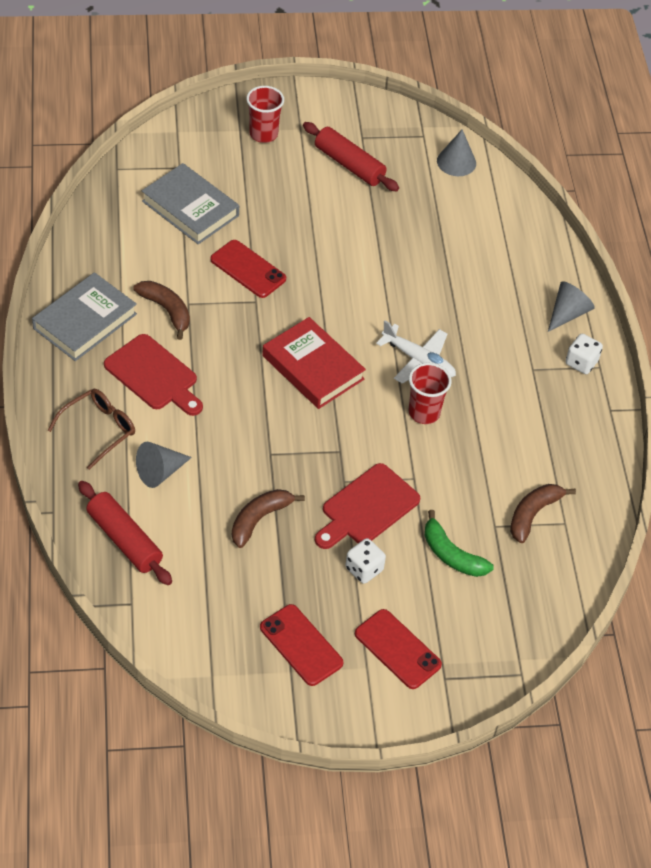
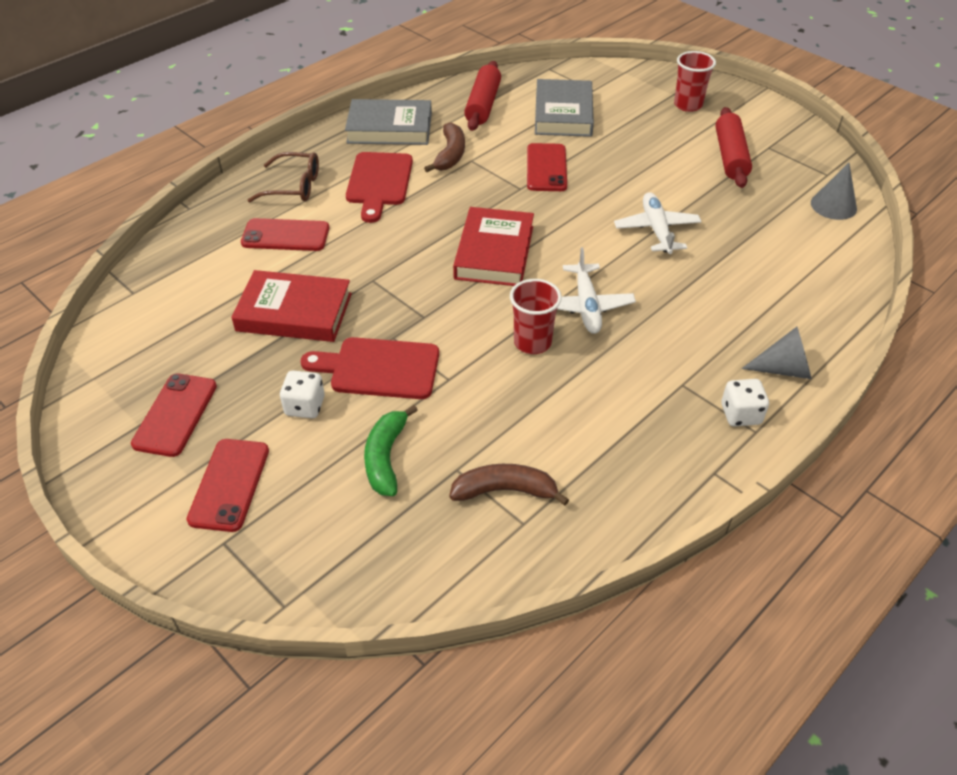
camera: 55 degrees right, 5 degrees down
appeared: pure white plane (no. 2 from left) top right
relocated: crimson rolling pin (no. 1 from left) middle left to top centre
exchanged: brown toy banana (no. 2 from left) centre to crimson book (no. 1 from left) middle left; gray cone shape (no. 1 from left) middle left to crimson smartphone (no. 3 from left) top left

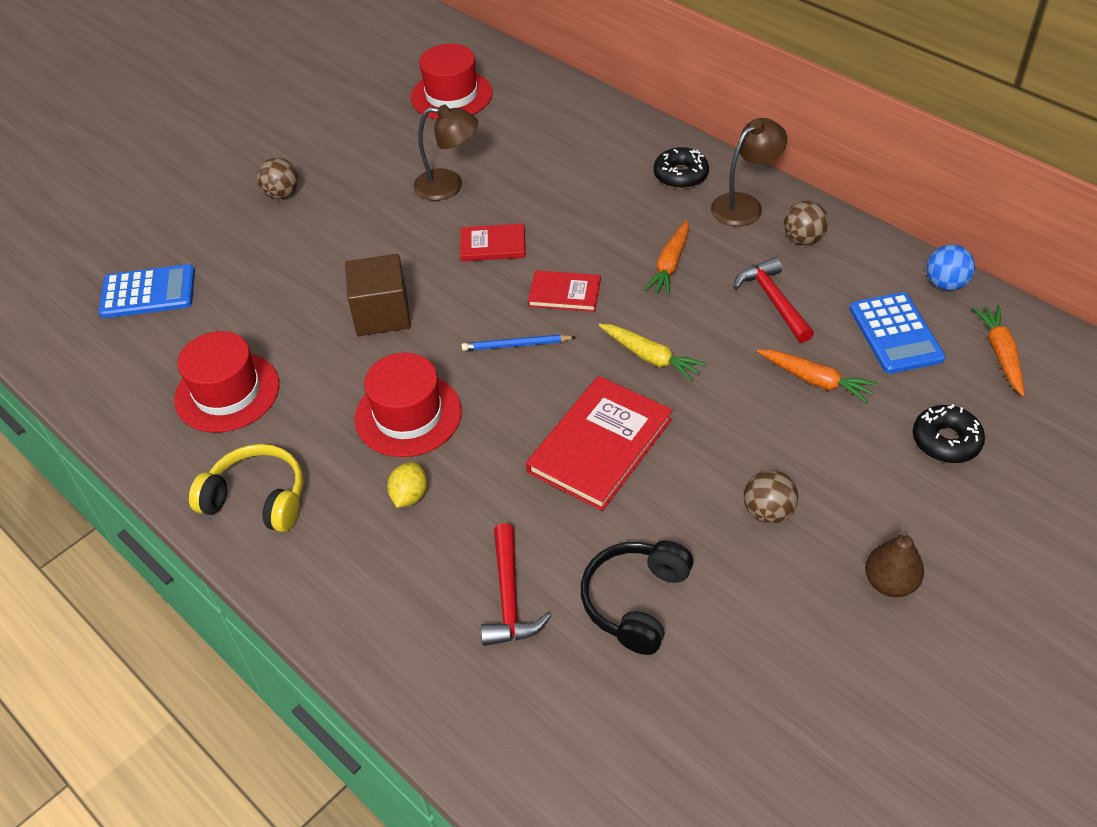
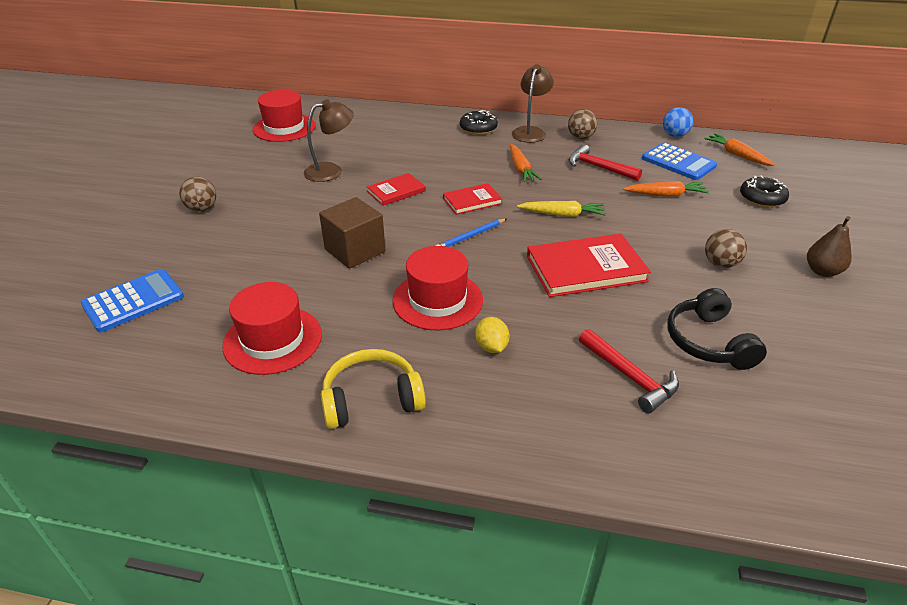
camera: 35 degrees left, 10 degrees down
spun: crimson book (no. 3 from left) centre = centre 75 degrees clockwise

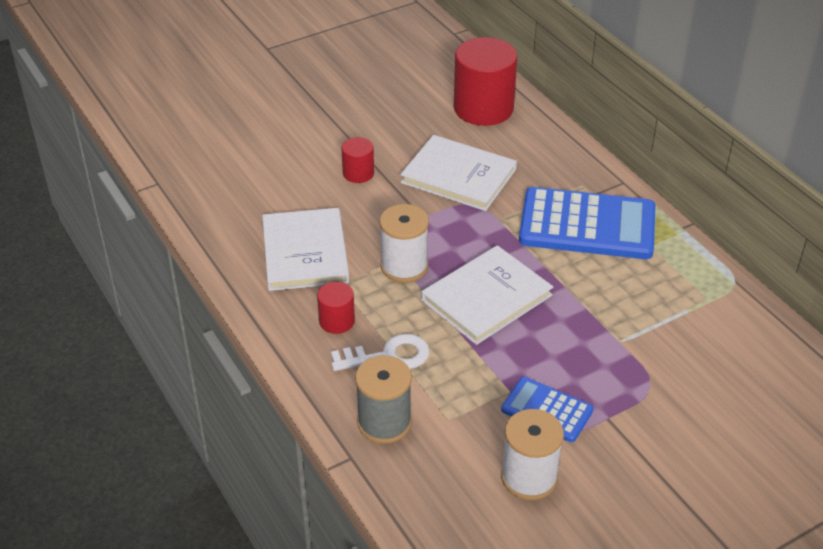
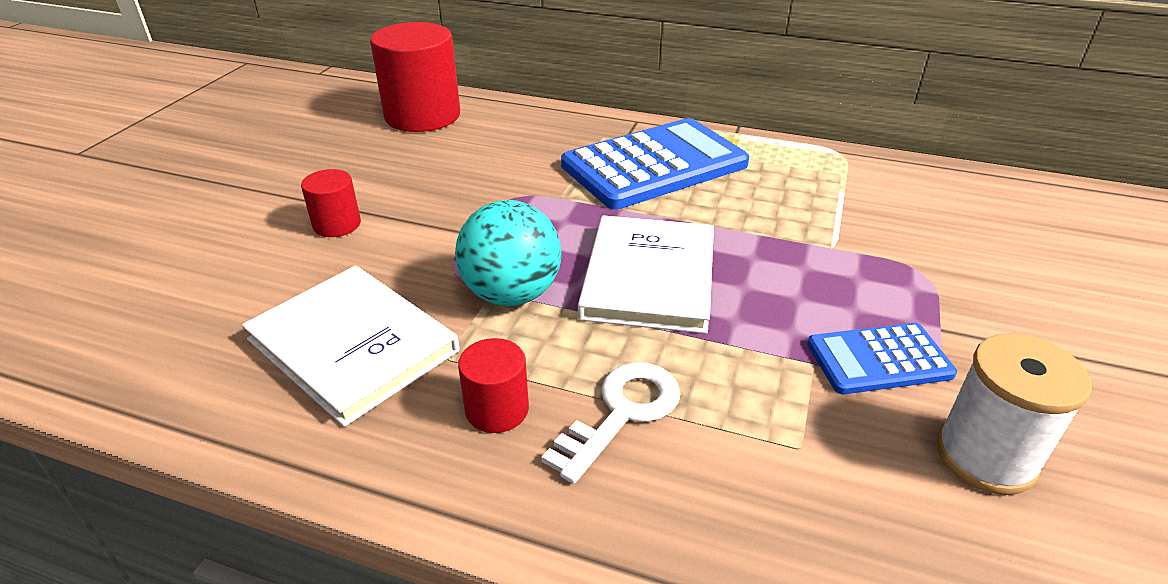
camera: 40 degrees left, 5 degrees down
missing: gray spool bottom centre; pure white book (no. 2 from left) top centre
exchanged: pure white spool (no. 1 from left) centre to teal ball centre

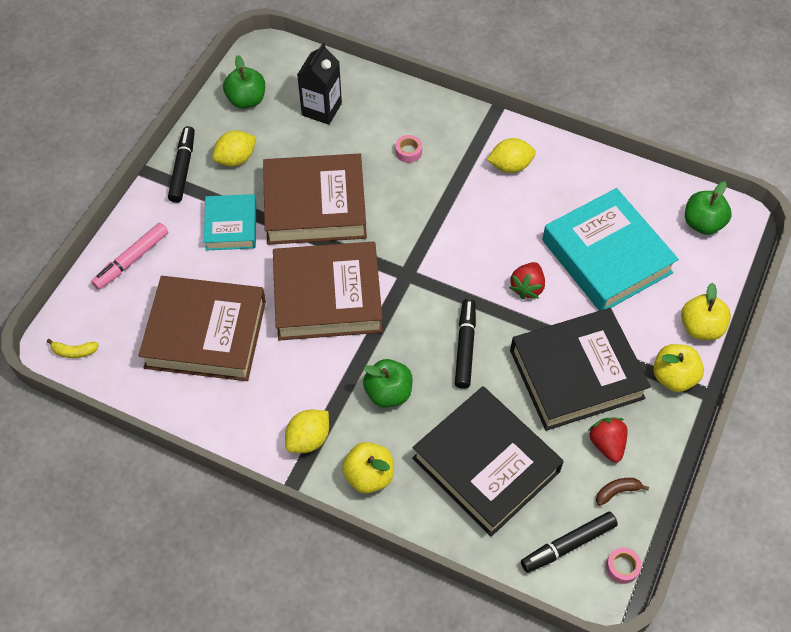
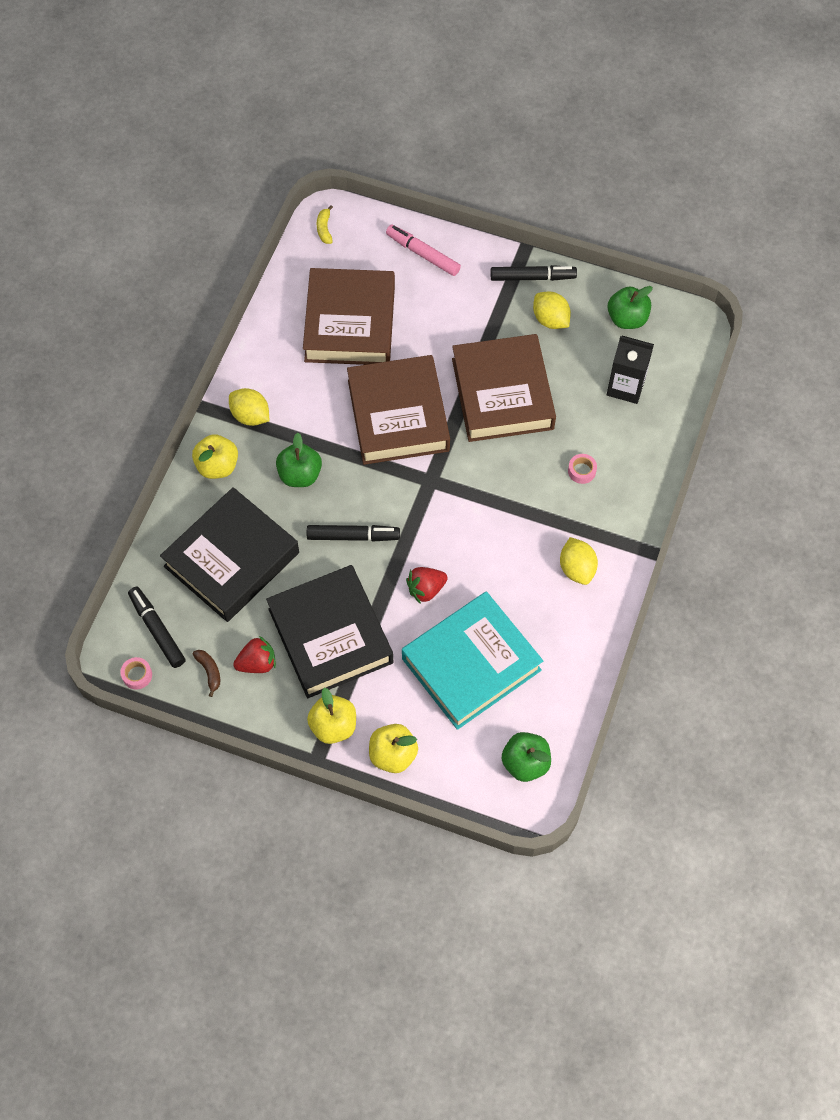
camera: 85 degrees right, 5 degrees up
missing: teal book (no. 1 from left) middle left
spun: crimson strawberry (no. 1 from left in the first image) centre = centre 45 degrees counterclockwise

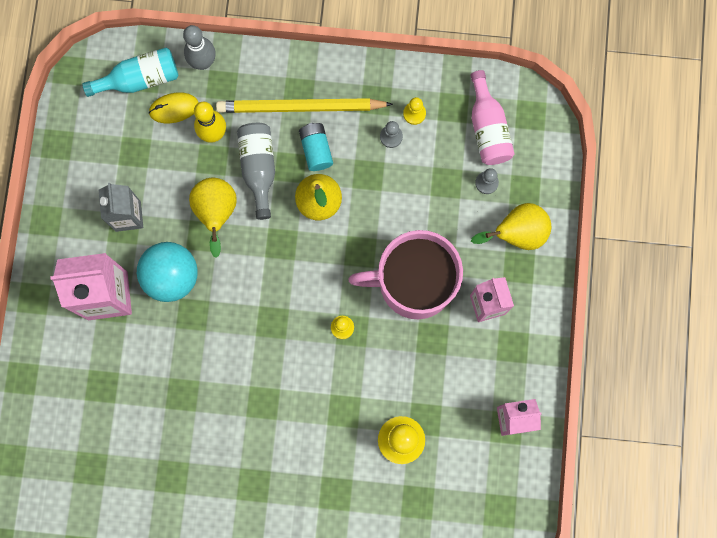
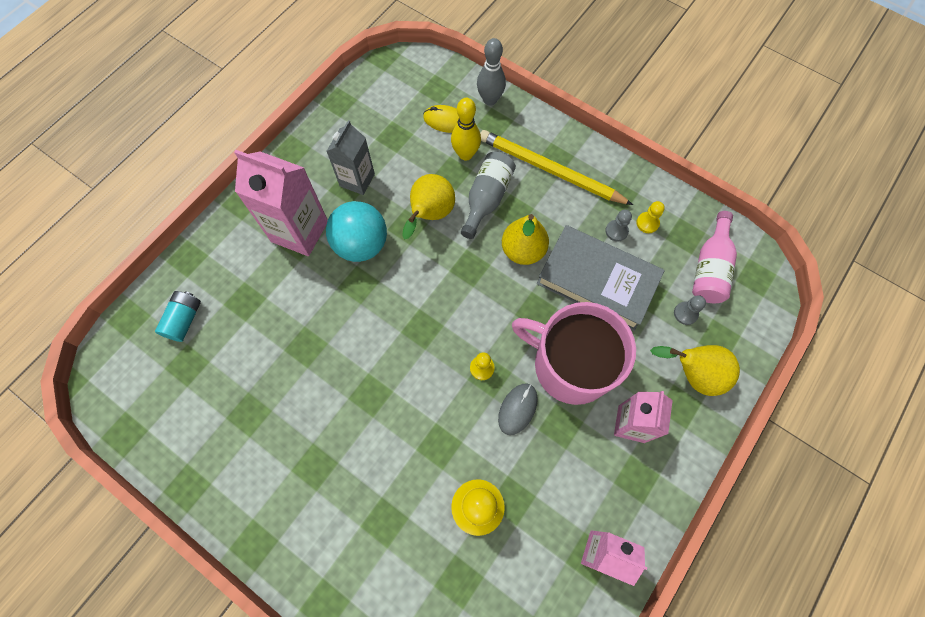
camera: 30 degrees right, 10 degrees down
missing: teal drink bottle top left
appeared: gray mouse centre; gray book centre
relocated: teal battery top centre to middle left

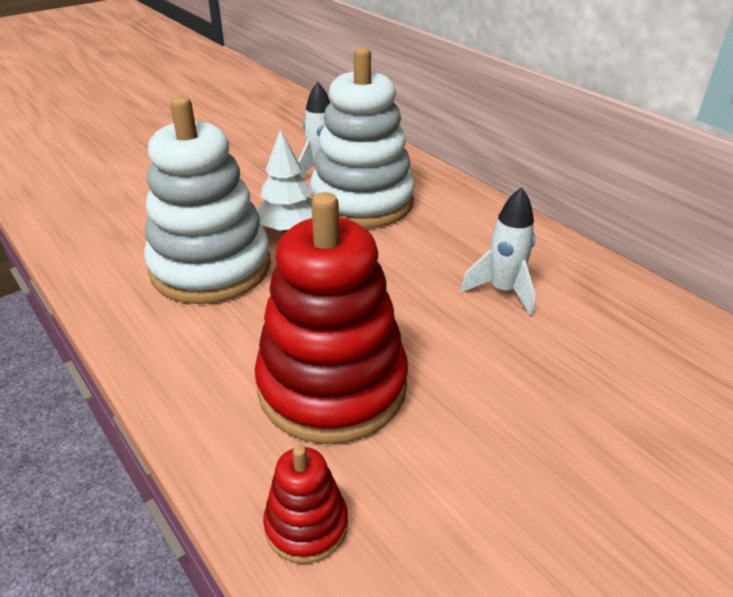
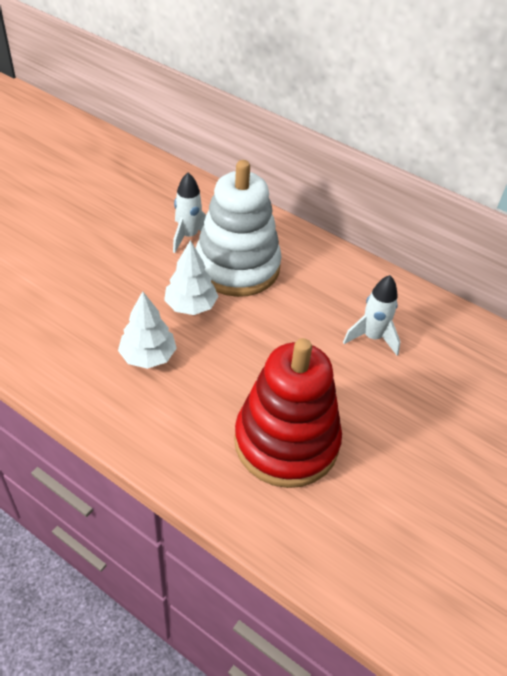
camera: 20 degrees left, 10 degrees up
missing: crimson stacking toy (no. 1 from left) bottom centre
exchanged: pure white stacking toy (no. 1 from left) middle left to pure white toy tree (no. 1 from left) middle left

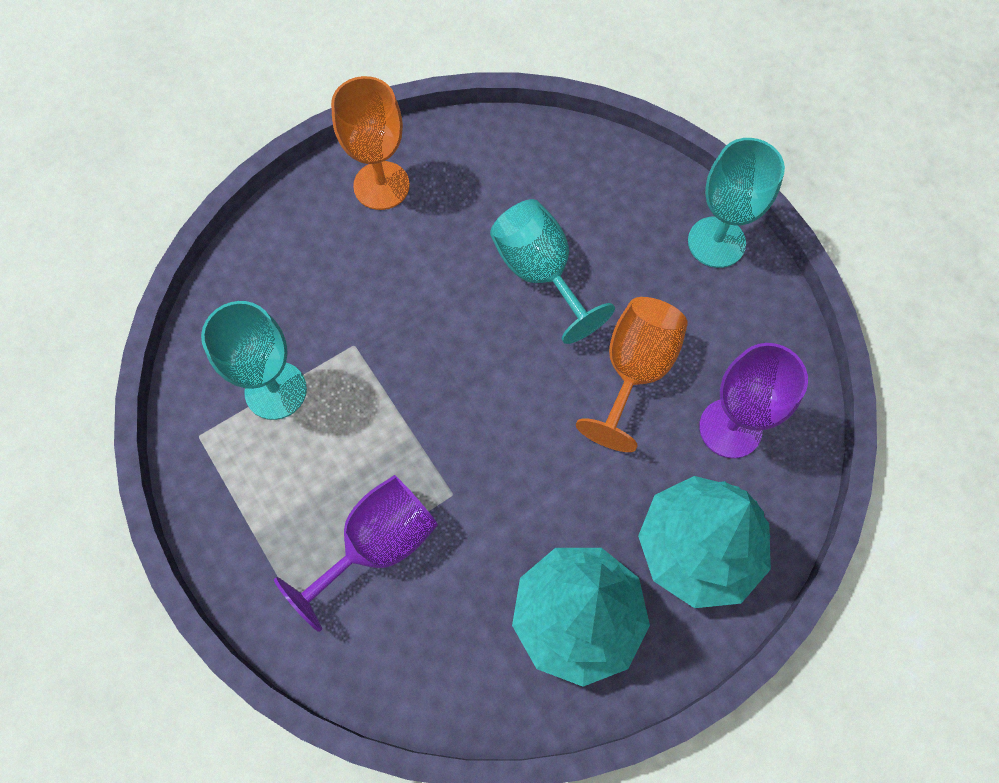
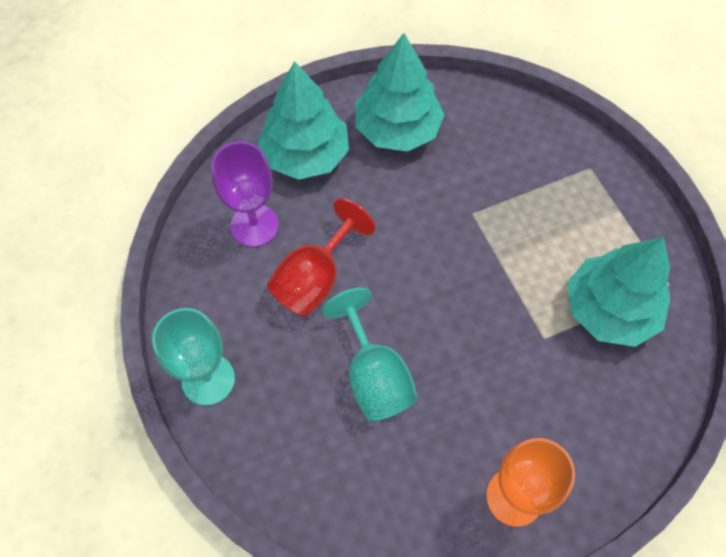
camera: 170 degrees left, 5 degrees down
missing: violet chalice (no. 1 from left) bottom centre
exchanged: teal chalice (no. 1 from left) middle left to teal toy tree (no. 3 from left) middle right
colour: bright orange chalice (no. 2 from left) centre to crimson chalice centre

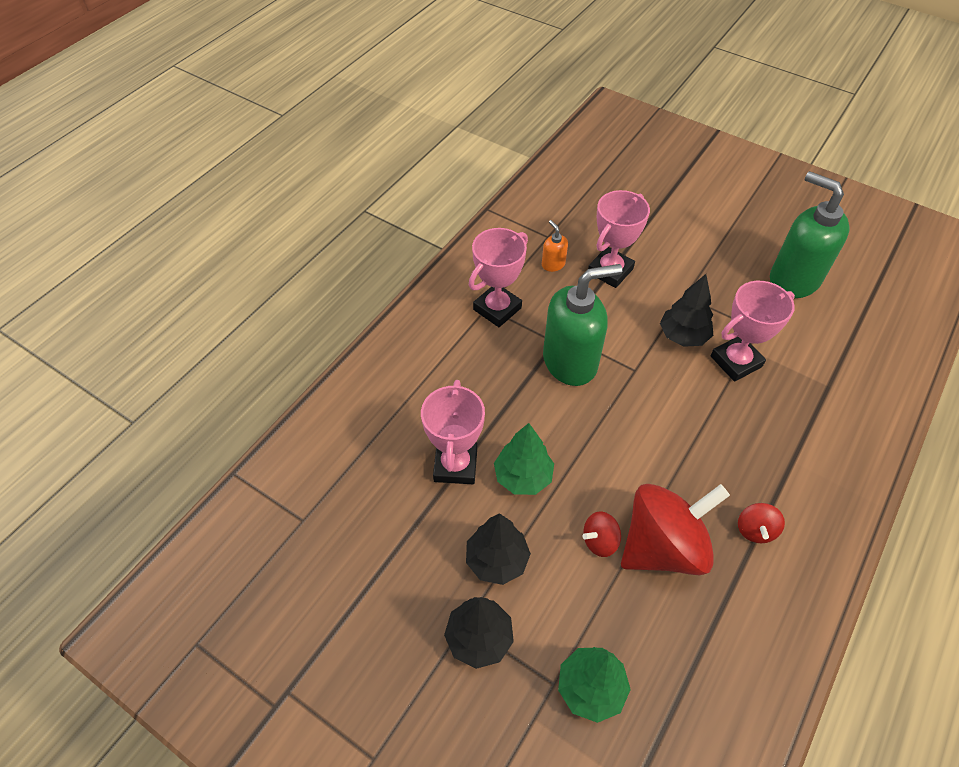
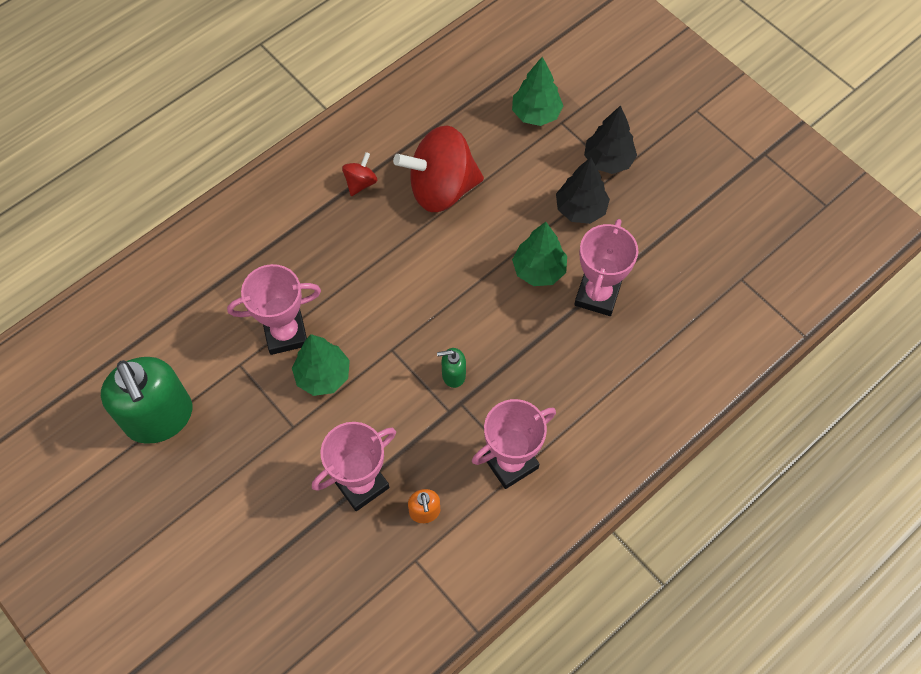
camera: 165 degrees left, 10 degrees up
missing: crimson spinning top (no. 1 from left) bottom centre
colour: ebony toy tree (no. 3 from left) middle right to emerald toy tree (no. 1 from left) centre
size: emerald soap dispenser (no. 1 from left in the first image) centre = centre x0.43

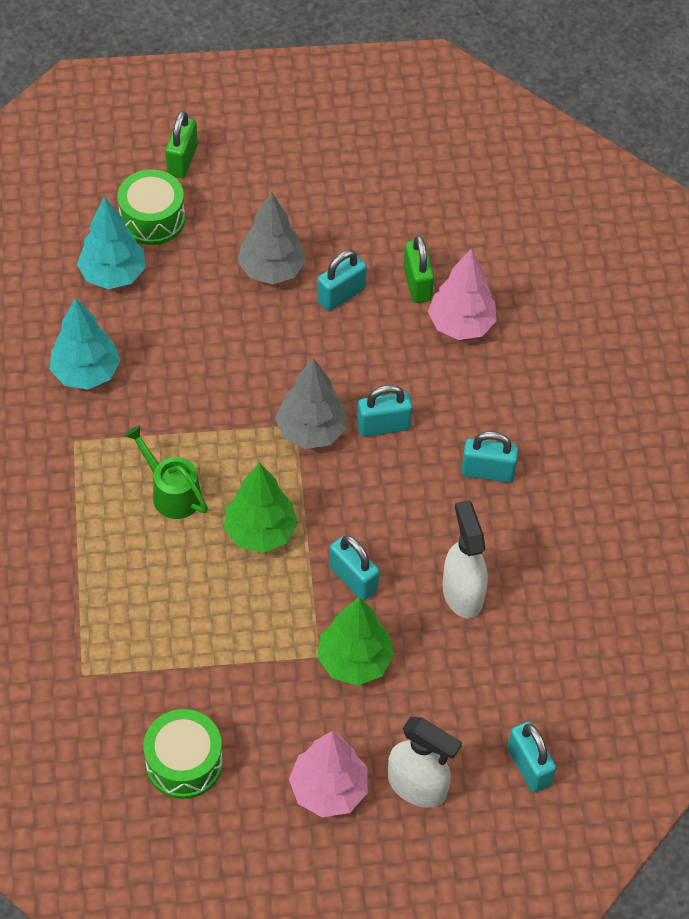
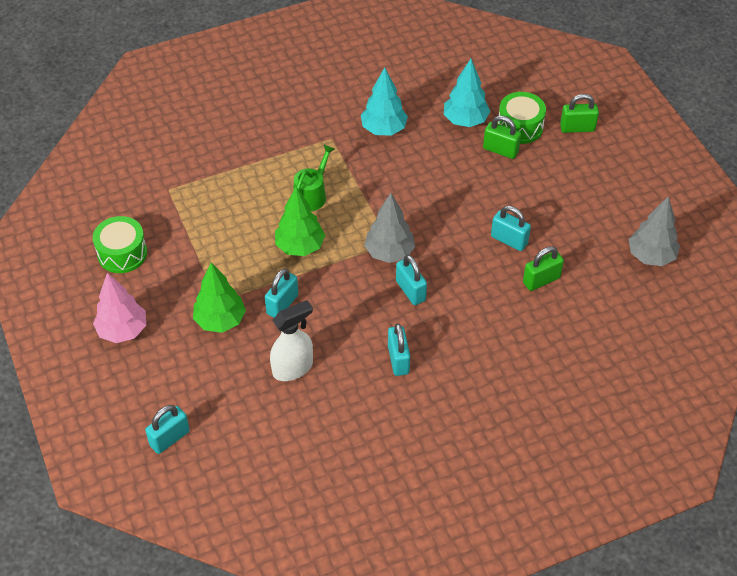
camera: 75 degrees right, 5 degrees down
missing: pure white sprayer (no. 1 from left) bottom centre; pink toy tree (no. 2 from left) top right
appeared: emerald lock (no. 1 from left) top right
relocated: gray toy tree (no. 1 from left in the first image) top centre to gray toy tree (no. 2 from left) middle right

